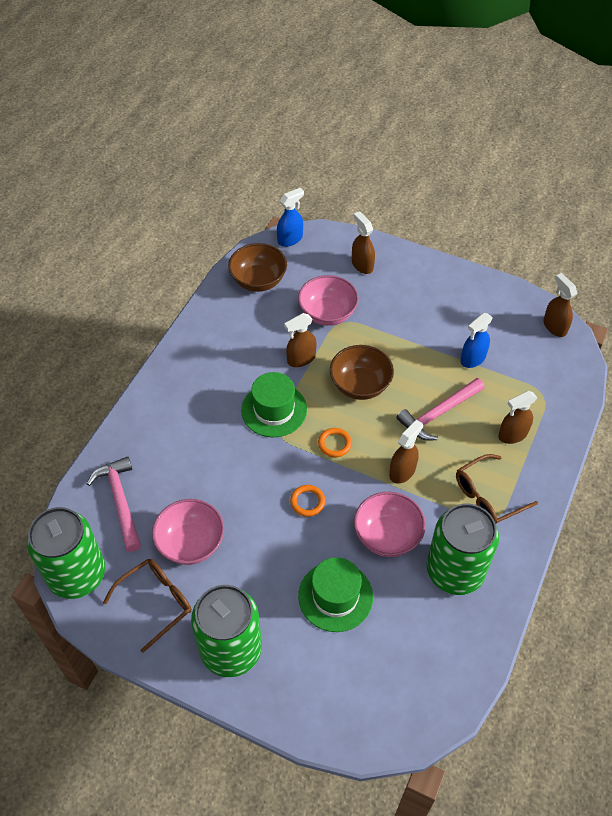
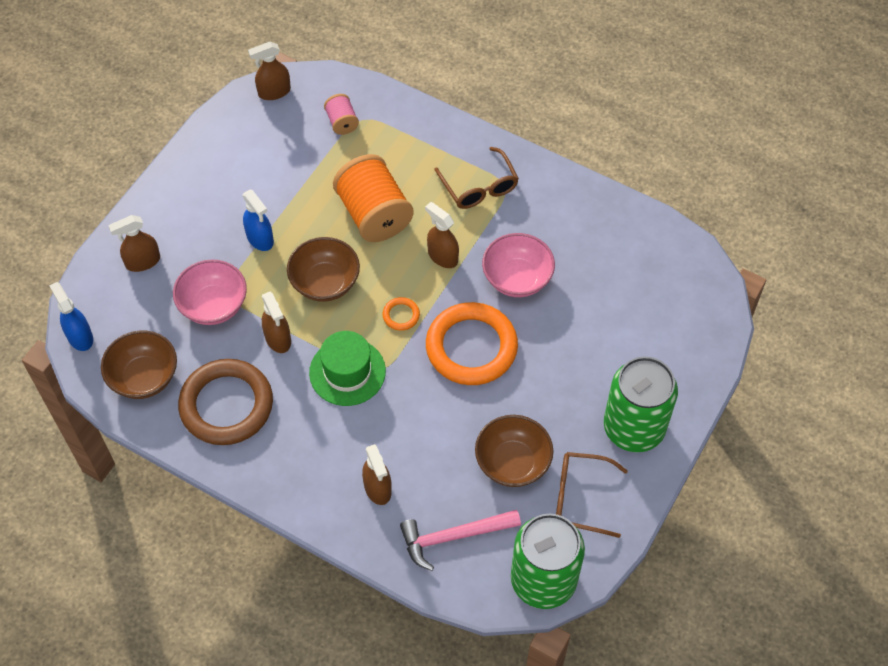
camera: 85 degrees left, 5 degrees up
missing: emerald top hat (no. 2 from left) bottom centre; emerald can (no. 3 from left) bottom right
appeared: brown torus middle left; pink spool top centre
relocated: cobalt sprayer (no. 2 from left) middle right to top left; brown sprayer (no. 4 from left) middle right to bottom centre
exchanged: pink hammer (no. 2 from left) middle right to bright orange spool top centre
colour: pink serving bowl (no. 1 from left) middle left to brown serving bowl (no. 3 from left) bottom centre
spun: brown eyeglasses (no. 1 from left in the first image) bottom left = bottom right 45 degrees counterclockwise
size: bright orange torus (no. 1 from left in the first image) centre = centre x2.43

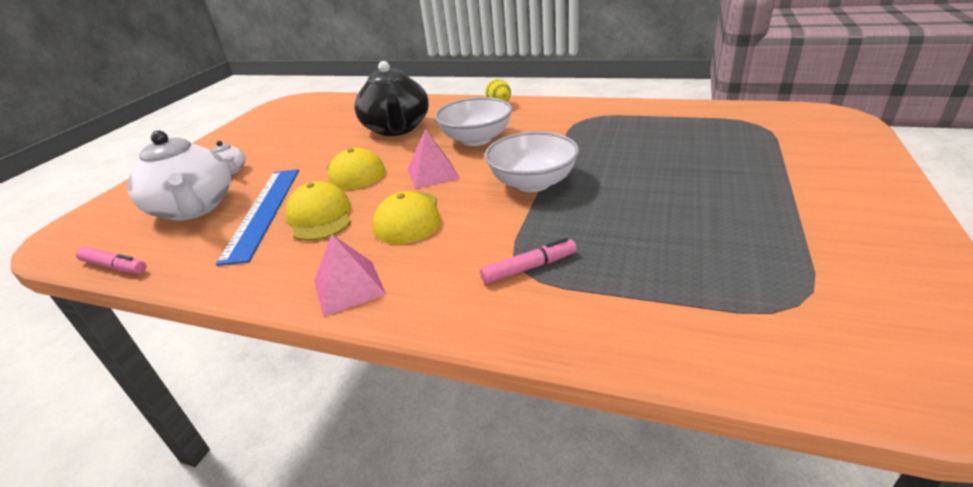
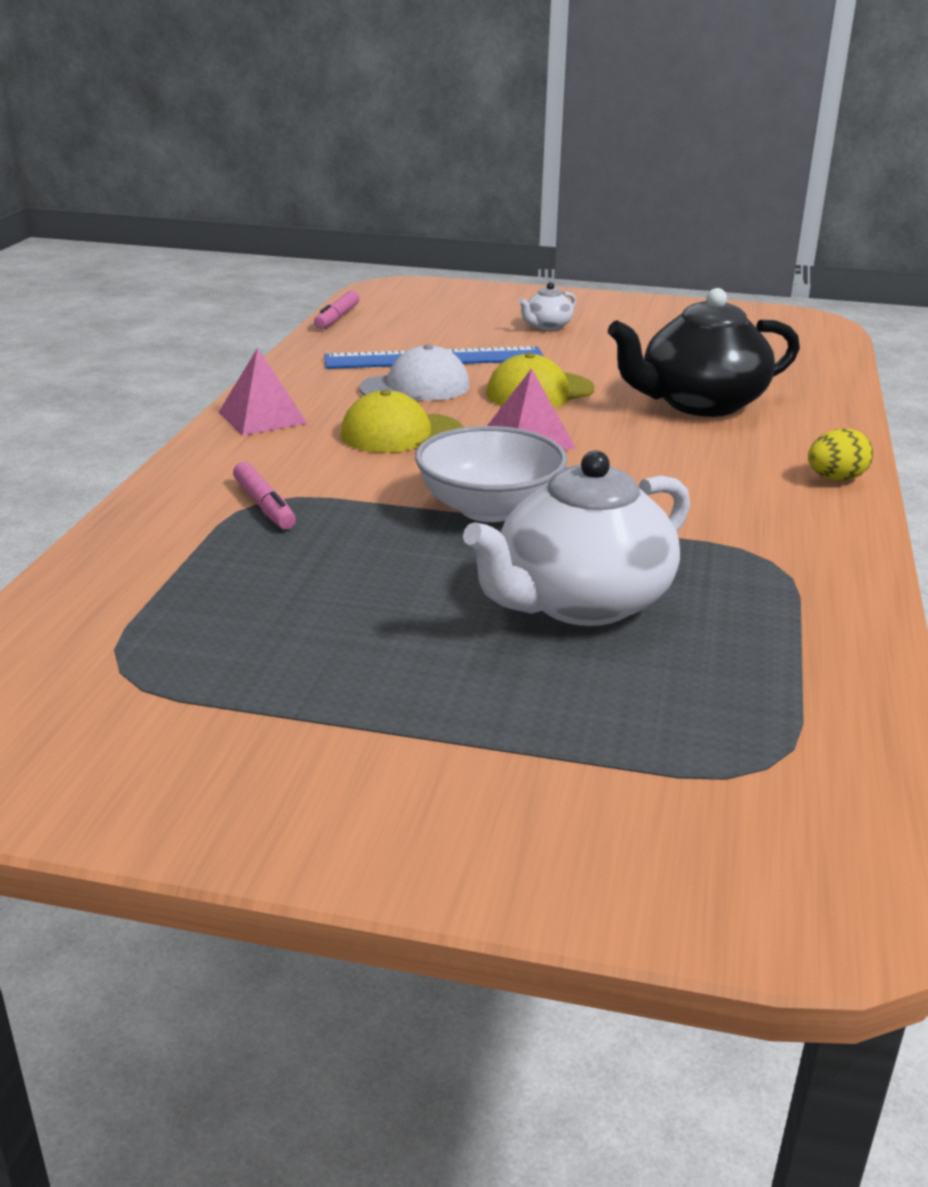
camera: 80 degrees right, 5 degrees down
missing: pure white serving bowl (no. 1 from left) top centre
relocated: pure white china teapot (no. 1 from left in the first image) middle left to pure white china teapot (no. 2 from left) centre
colour: bright yellow baseball cap (no. 1 from left) middle left to pure white baseball cap top centre

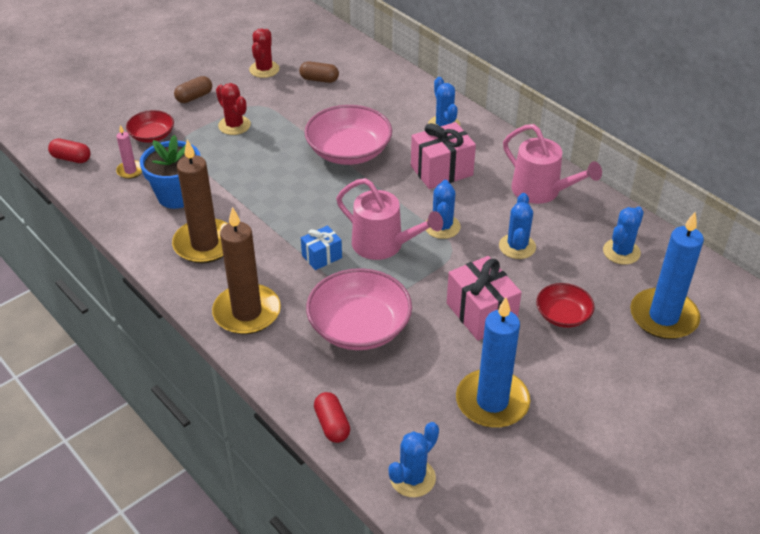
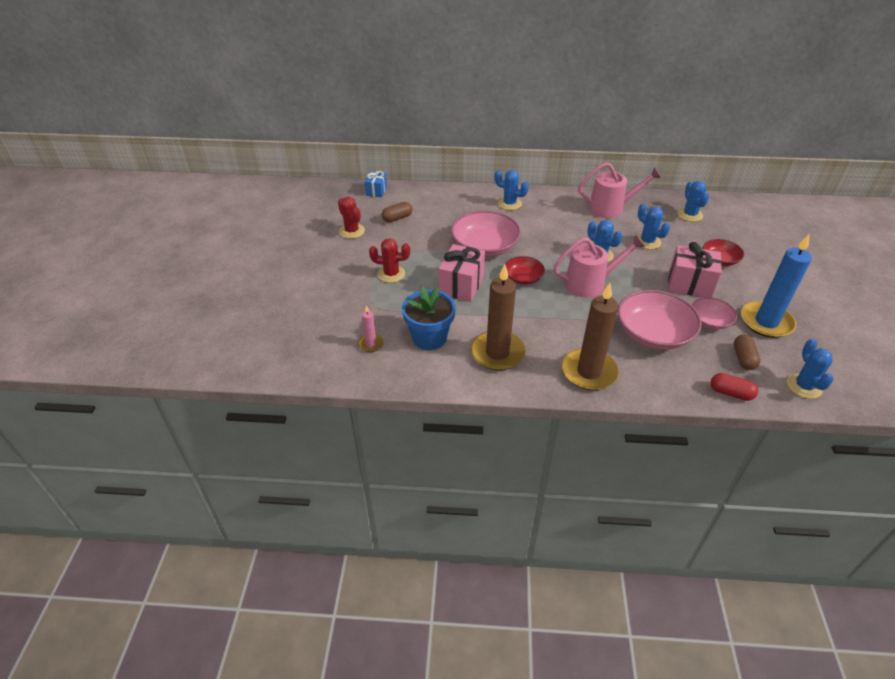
camera: 45 degrees left, 0 degrees up
missing: crimson pill (no. 1 from left) top left; cobalt candle (no. 2 from left) middle right
appeared: pink serving bowl (no. 3 from left) middle right
relocated: cobalt present centre to top centre; pink present (no. 1 from left) top centre to centre; crimson serving bowl (no. 1 from left) top left to centre; brown pill (no. 1 from left in the first image) top left to brown pill (no. 2 from left) middle right

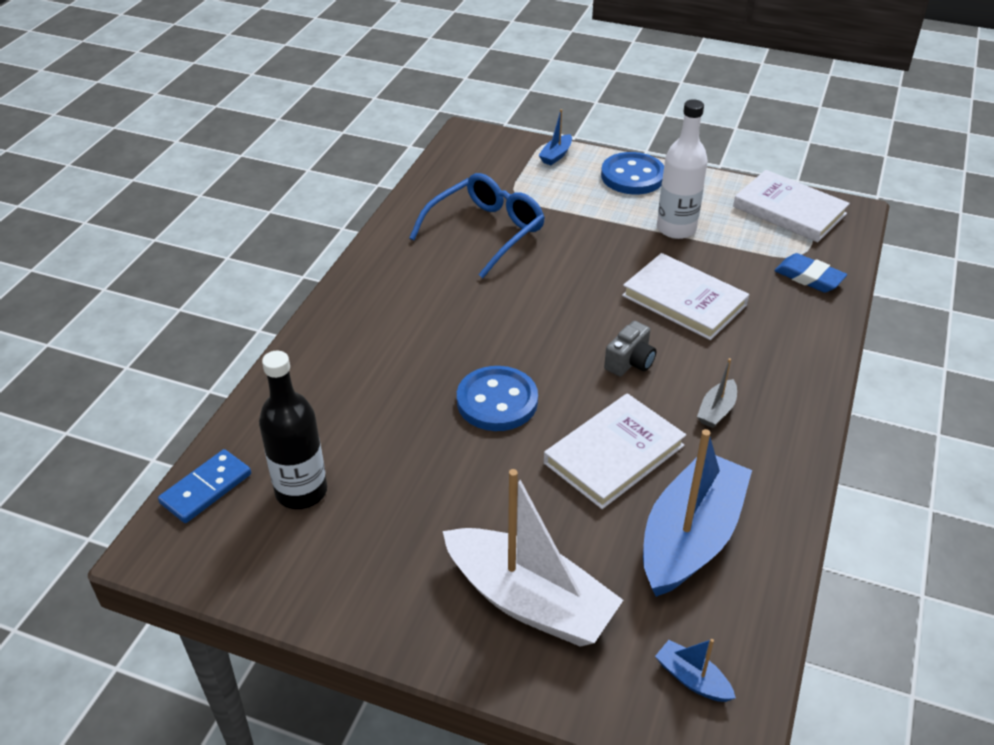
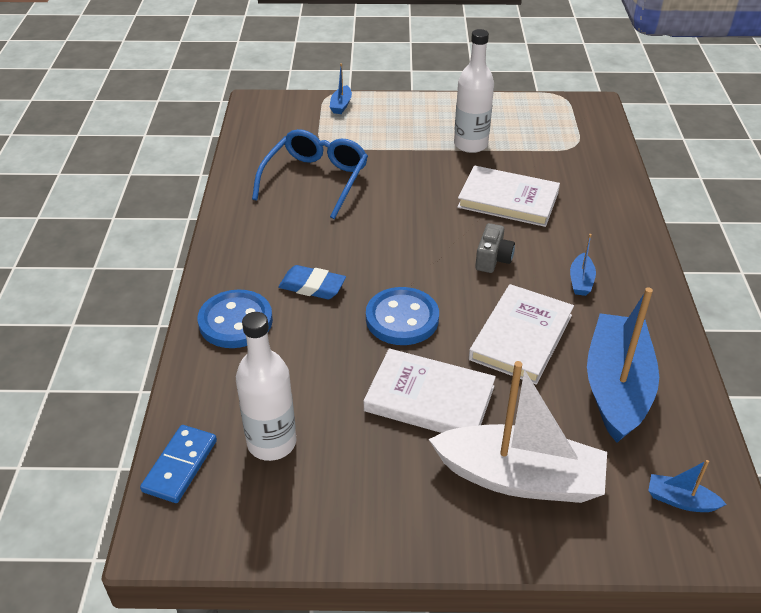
camera: 20 degrees left, 0 degrees up
relocated: cobalt shirt button (no. 2 from left in the first image) top centre to cobalt shirt button (no. 1 from left) middle left; cobalt eraser middle right to centre; pure white book (no. 3 from left in the first image) top right to pure white book (no. 1 from left) centre
colour: ebony drink bottle middle left to pure white drink bottle (no. 1 from left) centre; gray toy boat middle right to cobalt toy boat (no. 2 from left) middle right

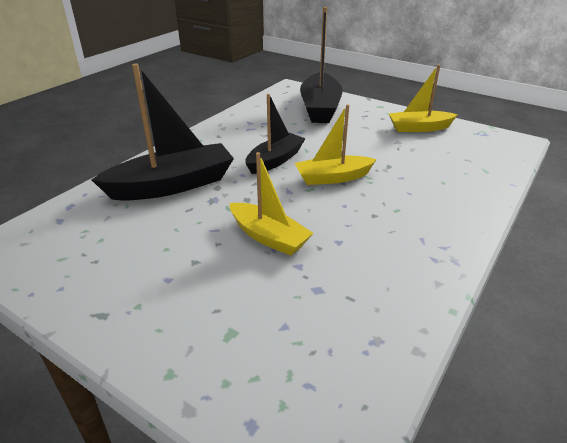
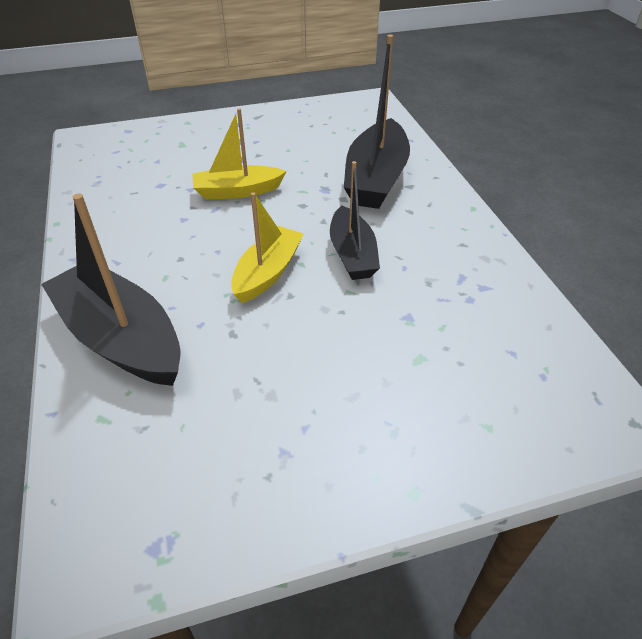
camera: 130 degrees right, 10 degrees up
missing: bright yellow toy boat (no. 3 from left) top right
relocated: ebony toy boat (no. 3 from left in the first image) top centre to ebony toy boat (no. 1 from left) middle left

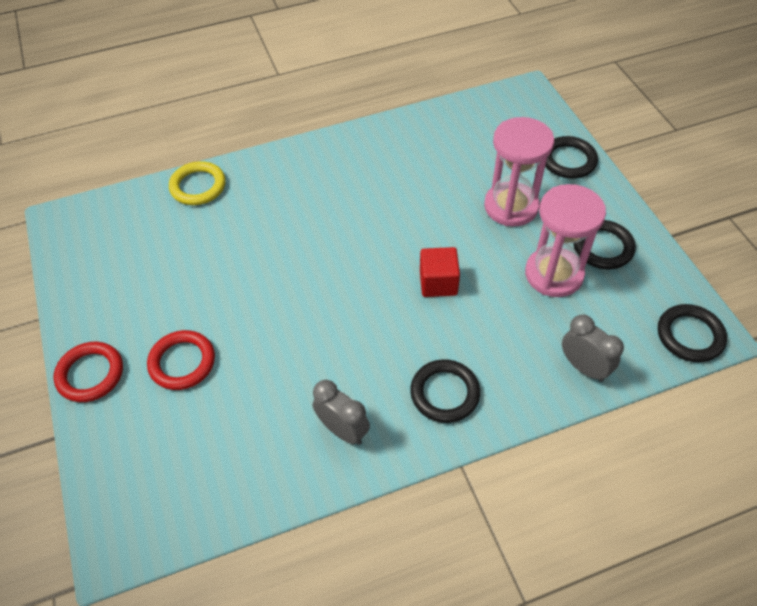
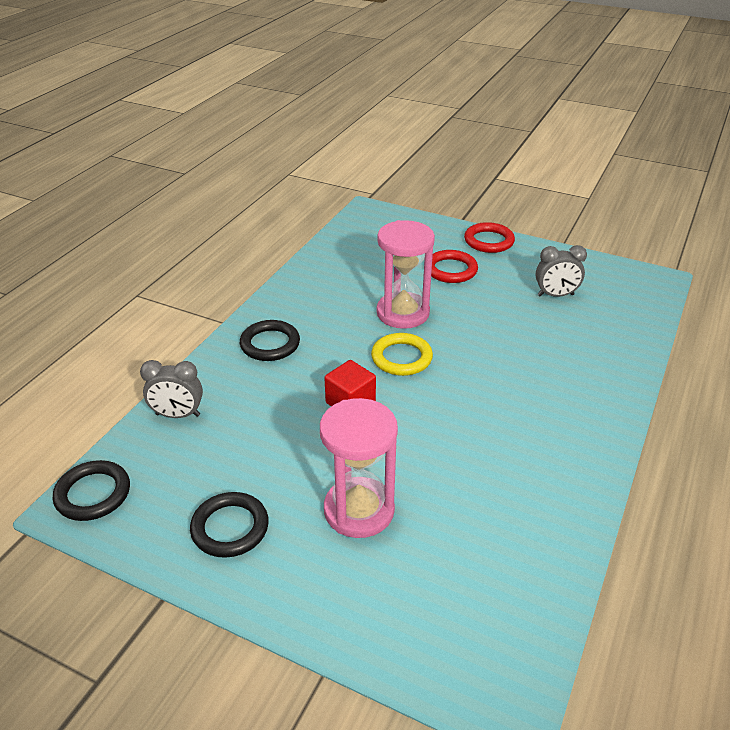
camera: 135 degrees right, 15 degrees down
missing: ebony torus (no. 2 from left) top right
relocated: bright yellow torus top left to centre; pink sand timer (no. 2 from left) middle right to centre; gray bedside clock (no. 1 from left in the first image) bottom centre to gray bedside clock (no. 2 from left) middle right

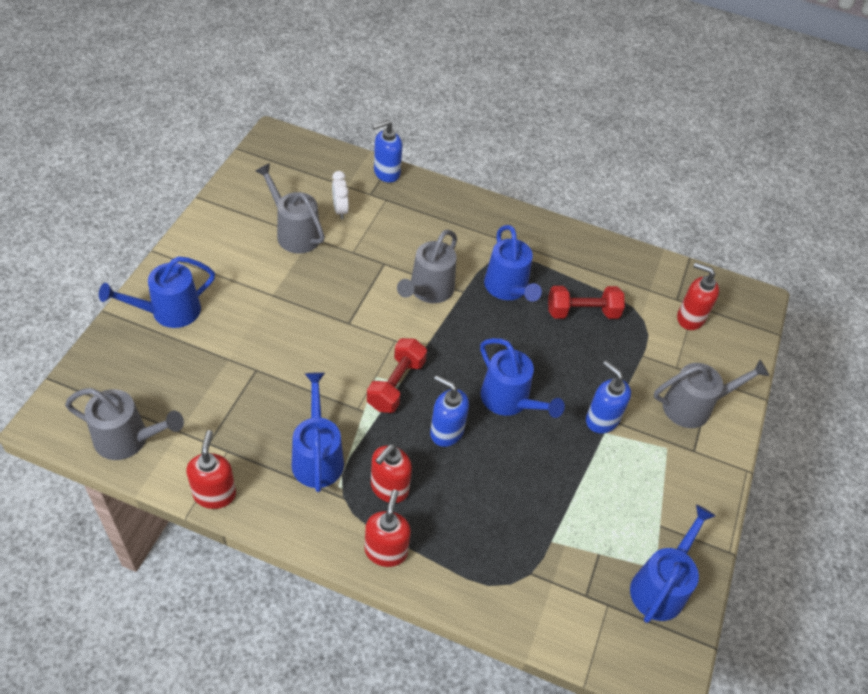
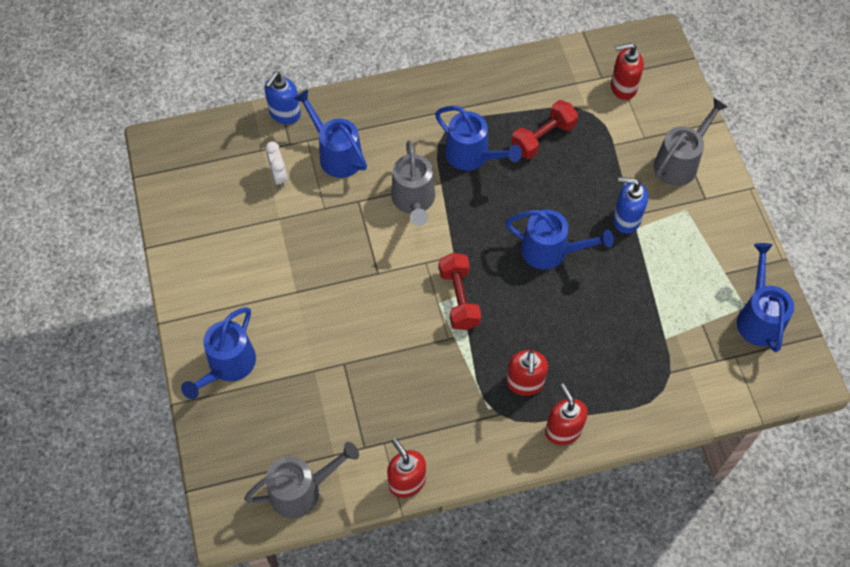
camera: 30 degrees left, 10 degrees up
missing: gray sprinkling can (no. 2 from left) top centre; cobalt soap dispenser (no. 2 from left) centre
relocated: cobalt sprinkling can (no. 2 from left) centre to top centre
spun: pure white bedside clock top centre = top left 150 degrees counterclockwise

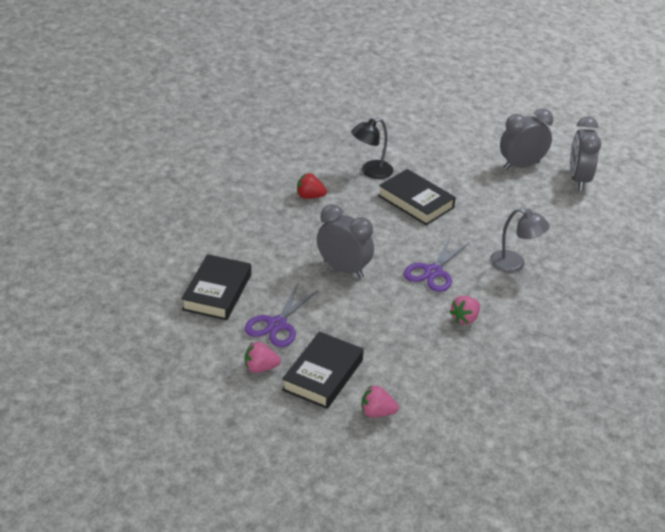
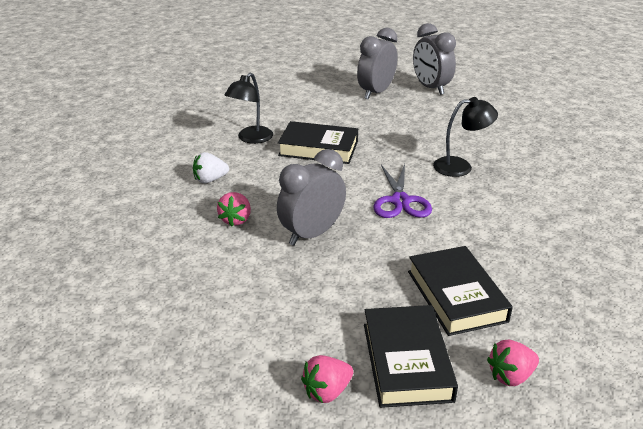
camera: 30 degrees left, 5 degrees down
missing: violet pair of scissors (no. 1 from left) centre
relocated: pink strawberry (no. 3 from left in the first image) middle right to pink strawberry (no. 1 from left) centre; ebony book (no. 1 from left in the first image) middle left to ebony book (no. 3 from left) bottom right
colour: crimson strawberry centre to pure white strawberry middle left; gray desk lamp middle right to ebony desk lamp (no. 2 from left) top right
spun: gray bedside clock (no. 1 from left) centre = centre 45 degrees counterclockwise

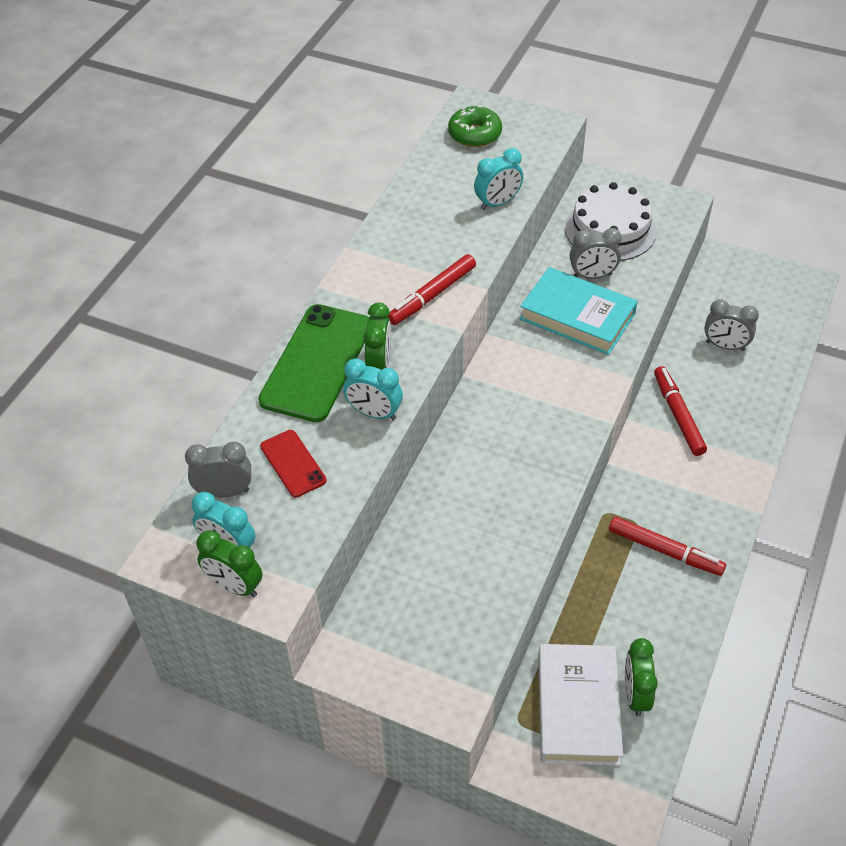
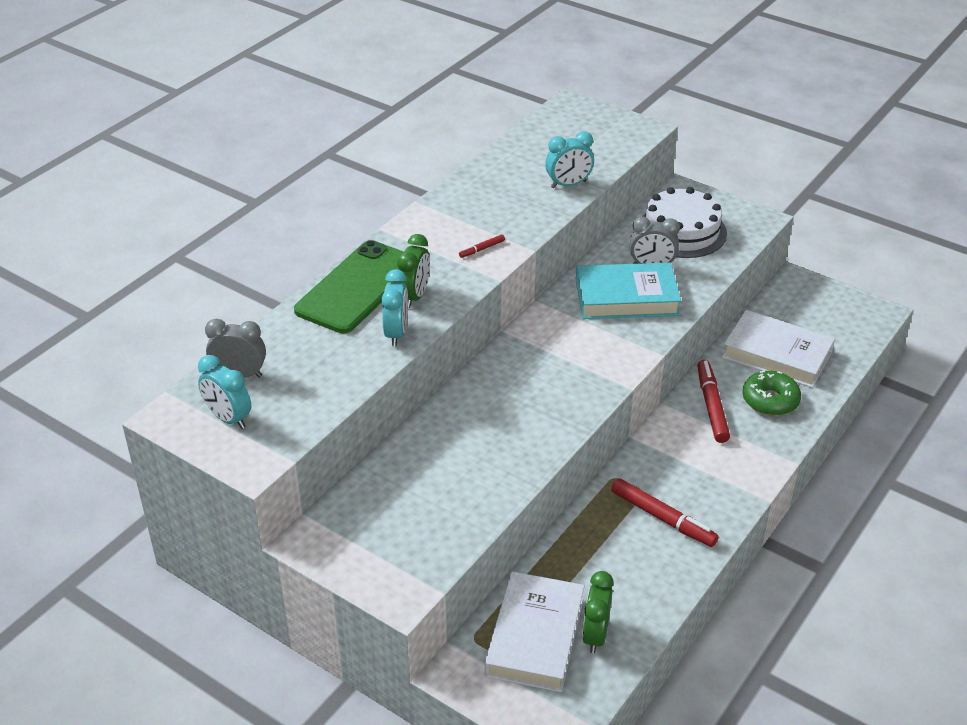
camera: 10 degrees right, 10 degrees down
missing: emerald bedside clock (no. 1 from left) middle left; crimson smartphone centre
relocated: emerald glazed donut top centre to middle right
exchanged: gray bedside clock (no. 3 from left) middle right to pure white book (no. 2 from left) middle right
spun: teal bedside clock (no. 2 from left) centre = centre 120 degrees counterclockwise; teal book middle right = centre 45 degrees counterclockwise
size: crimson marker (no. 1 from left) centre = centre x0.48

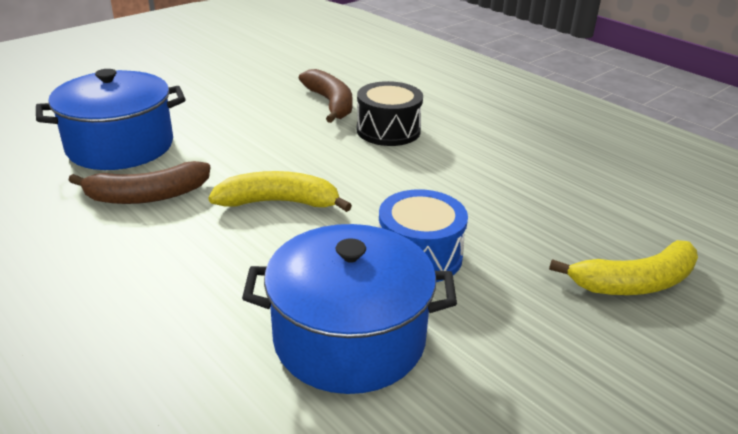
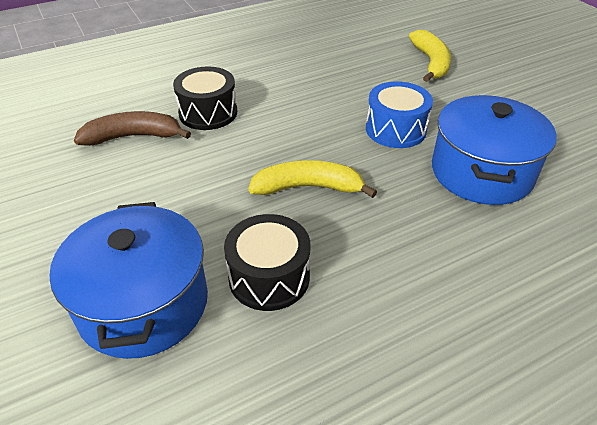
camera: 75 degrees left, 10 degrees up
exchanged: brown toy banana (no. 1 from left) middle left to ebony toy drum (no. 2 from left) centre
spun: bright yellow toy banana (no. 1 from left) centre = centre 75 degrees clockwise

